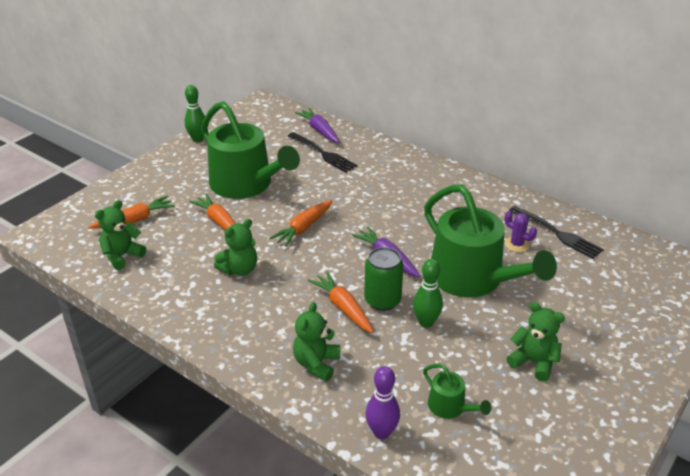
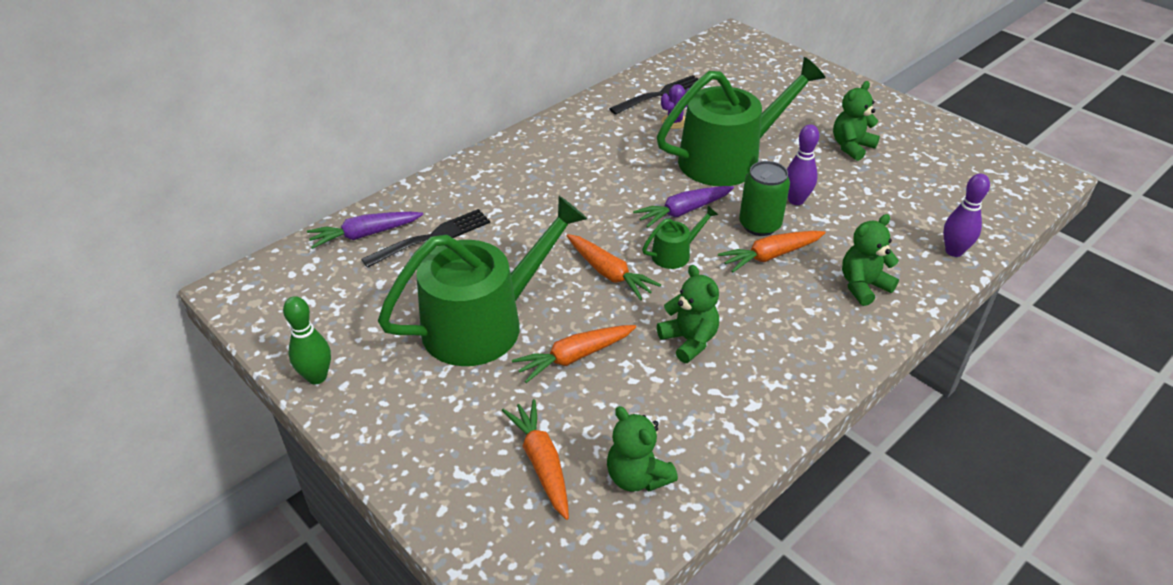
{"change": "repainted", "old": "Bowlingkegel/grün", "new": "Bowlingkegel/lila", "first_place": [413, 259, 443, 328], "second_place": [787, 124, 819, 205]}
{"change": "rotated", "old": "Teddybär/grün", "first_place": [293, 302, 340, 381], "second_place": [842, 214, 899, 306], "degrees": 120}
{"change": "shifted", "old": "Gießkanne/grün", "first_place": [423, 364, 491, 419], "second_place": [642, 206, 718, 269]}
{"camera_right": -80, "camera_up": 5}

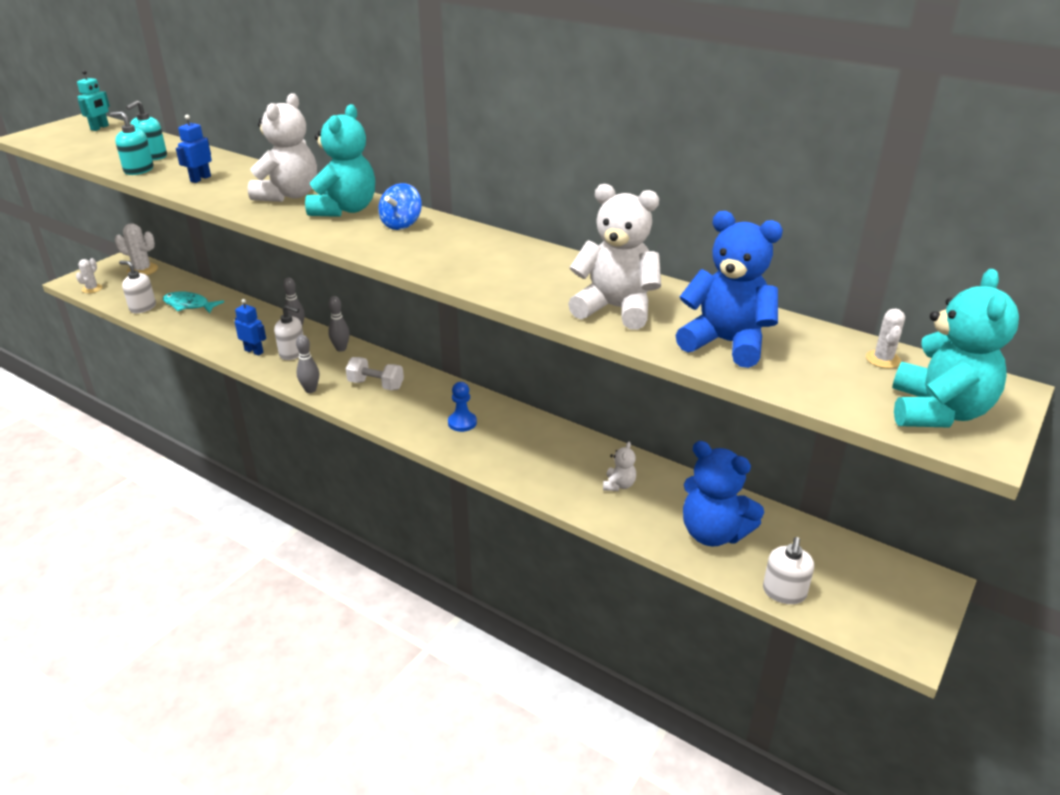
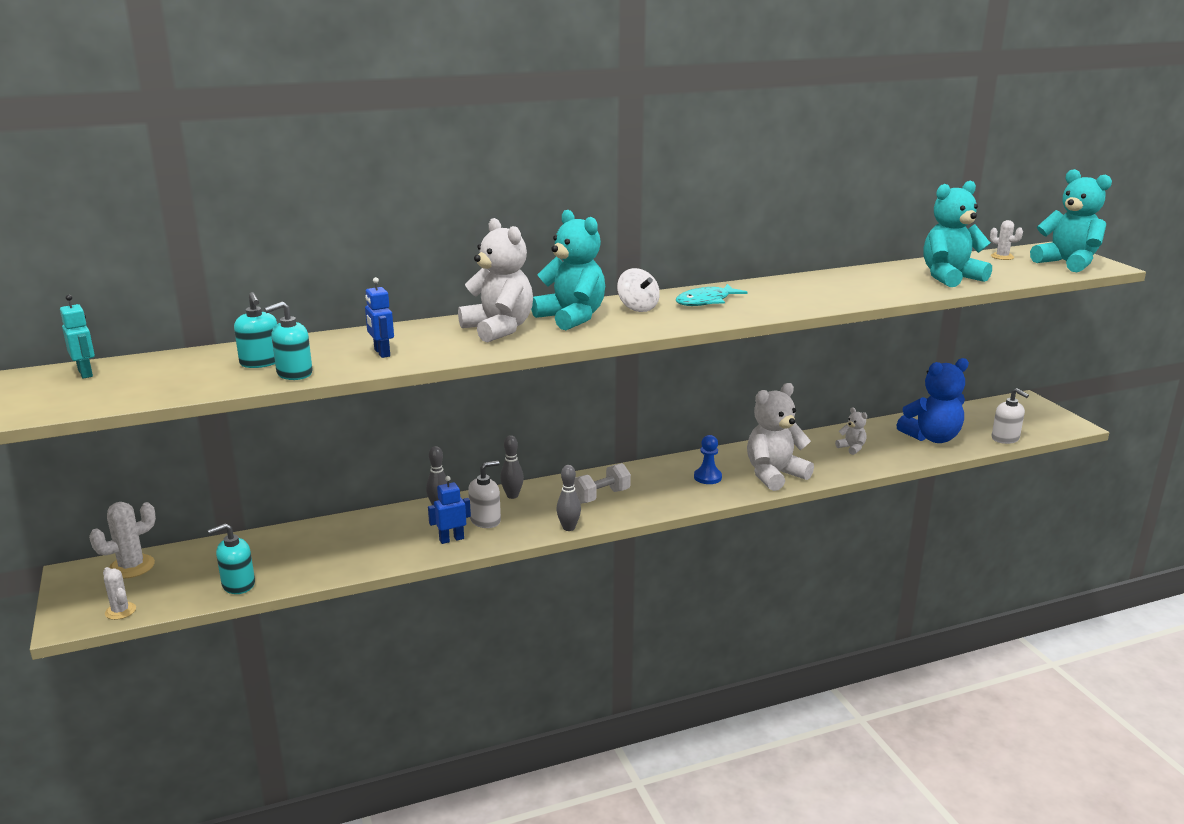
{"change": "repainted", "old": "Kreisel/blau", "new": "Kreisel/weiß", "first_place": [378, 183, 422, 230], "second_place": [617, 268, 660, 312]}
{"change": "shifted", "old": "Teddybär/weiß", "first_place": [568, 184, 661, 330], "second_place": [747, 383, 814, 491]}
{"change": "repainted", "old": "Teddybär/blau", "new": "Teddybär/türkis", "first_place": [675, 211, 783, 368], "second_place": [923, 181, 992, 287]}
{"change": "repainted", "old": "Seifenspender/weiß", "new": "Seifenspender/türkis", "first_place": [119, 260, 156, 313], "second_place": [208, 523, 255, 594]}
{"change": "shifted", "old": "Fisch/türkis", "first_place": [163, 291, 224, 313], "second_place": [676, 284, 748, 306]}
{"camera_right": -55, "camera_up": -10}

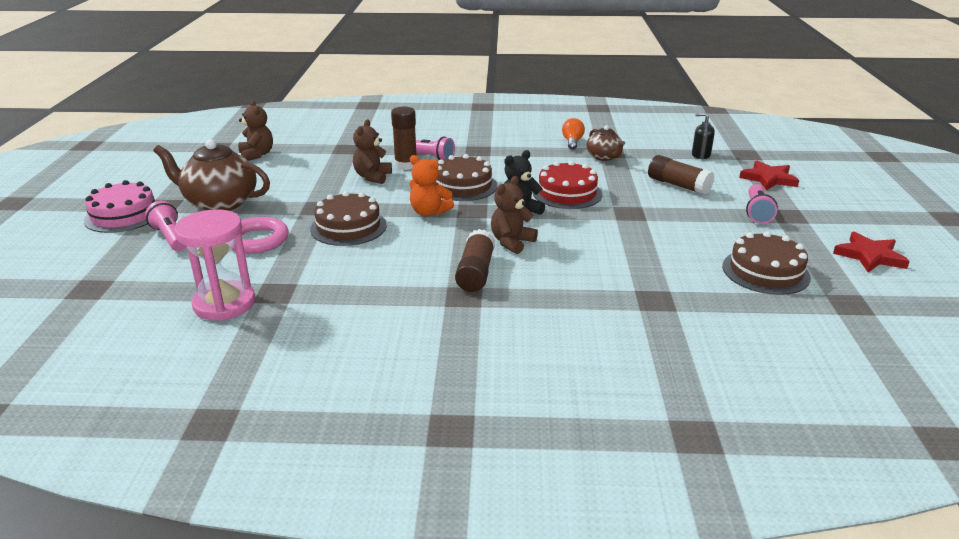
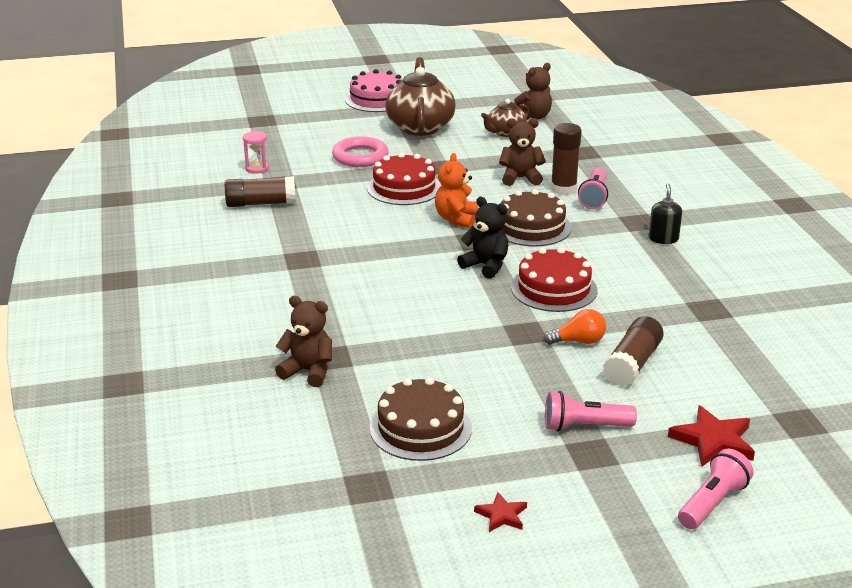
{"change": "shifted", "old": "Seifenspender/schwarz", "first_place": [692, 113, 715, 159], "second_place": [649, 183, 682, 244]}
{"change": "shifted", "old": "Glühbirne/orange", "first_place": [562, 118, 585, 150], "second_place": [543, 309, 606, 345]}
{"change": "shifted", "old": "Teekanne/braun", "first_place": [587, 125, 625, 161], "second_place": [481, 99, 529, 137]}
{"change": "shifted", "old": "Teddybär/braun", "first_place": [491, 176, 538, 254], "second_place": [275, 296, 332, 387]}
{"change": "repainted", "old": "Kuchen/braun", "new": "Kuchen/rot", "first_place": [310, 191, 387, 246], "second_place": [367, 152, 441, 205]}
{"change": "shifted", "old": "Taschenlampe/rosa", "first_place": [145, 201, 187, 251], "second_place": [678, 449, 754, 529]}
{"change": "scaled", "old": "Sanduhr/rosa", "first_place": [174, 209, 255, 321], "second_place": [243, 131, 269, 174], "factor": 0.49}
{"change": "shifted", "old": "Klebestift/braun", "first_place": [455, 229, 495, 292], "second_place": [225, 176, 296, 207]}
{"change": "scaled", "old": "Stern/rot", "first_place": [833, 232, 910, 272], "second_place": [474, 492, 527, 532], "factor": 0.58}
{"camera_right": 75, "camera_up": 0}

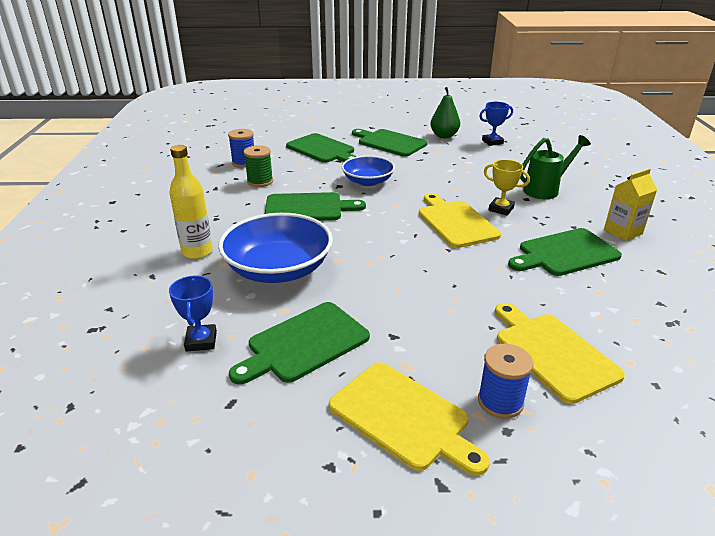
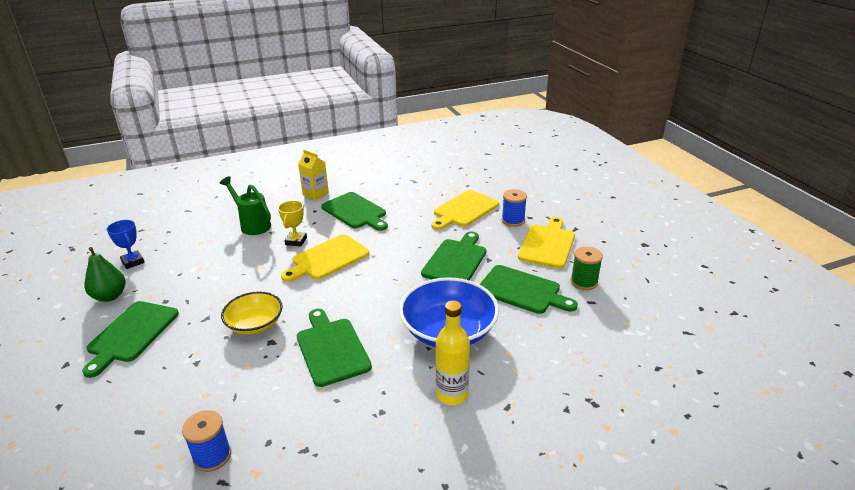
{"change": "shifted", "old": "Schneidebrett/grün", "first_place": [286, 133, 357, 163], "second_place": [421, 232, 486, 280]}
{"change": "shifted", "old": "Garnrolle/grün", "first_place": [244, 145, 273, 187], "second_place": [571, 246, 603, 290]}
{"change": "repainted", "old": "Schüssel/blau", "new": "Schüssel/gelb", "first_place": [342, 156, 395, 186], "second_place": [221, 291, 283, 335]}
{"change": "gone", "old": "Pokal/blau", "first_place": [169, 275, 217, 351]}
{"camera_right": -110, "camera_up": 0}

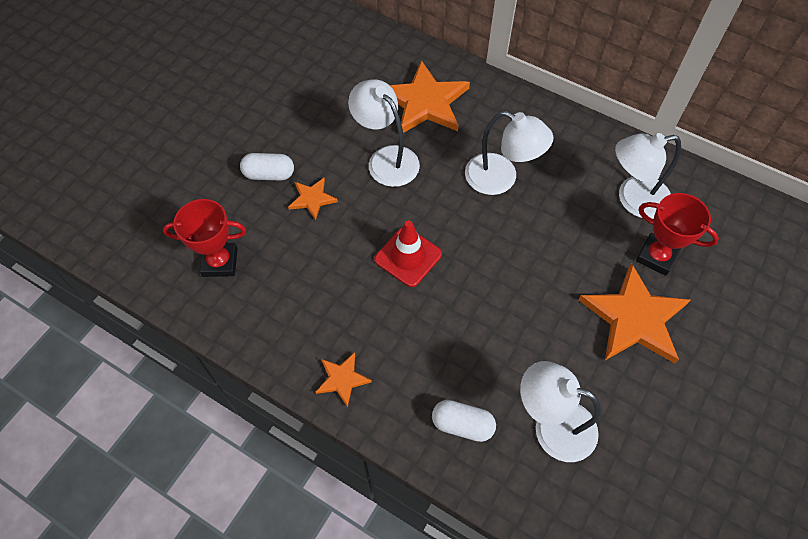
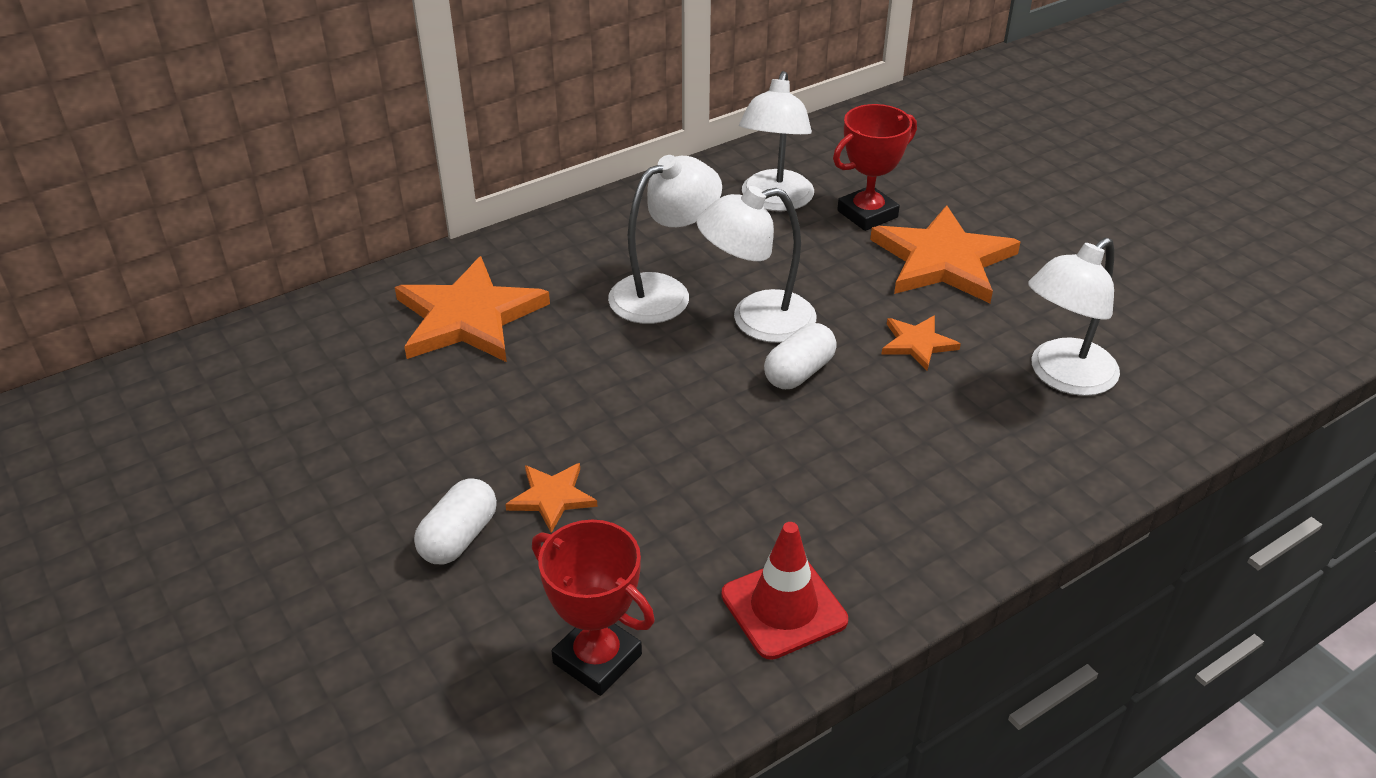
{"change": "shifted", "old": "Lampe/weiß", "first_place": [348, 80, 420, 187], "second_place": [697, 186, 817, 343]}
{"change": "rotated", "old": "Pokal/rot", "first_place": [163, 199, 246, 277], "second_place": [532, 520, 655, 696], "degrees": -75}
{"change": "shifted", "old": "Leitkegel/rot", "first_place": [374, 220, 442, 287], "second_place": [721, 522, 848, 660]}
{"change": "shifted", "old": "Stern/orange", "first_place": [316, 352, 372, 407], "second_place": [881, 316, 961, 370]}
{"change": "shifted", "old": "Kapsel/weiß", "first_place": [432, 400, 496, 442], "second_place": [764, 323, 837, 389]}
{"camera_right": -65, "camera_up": -20}

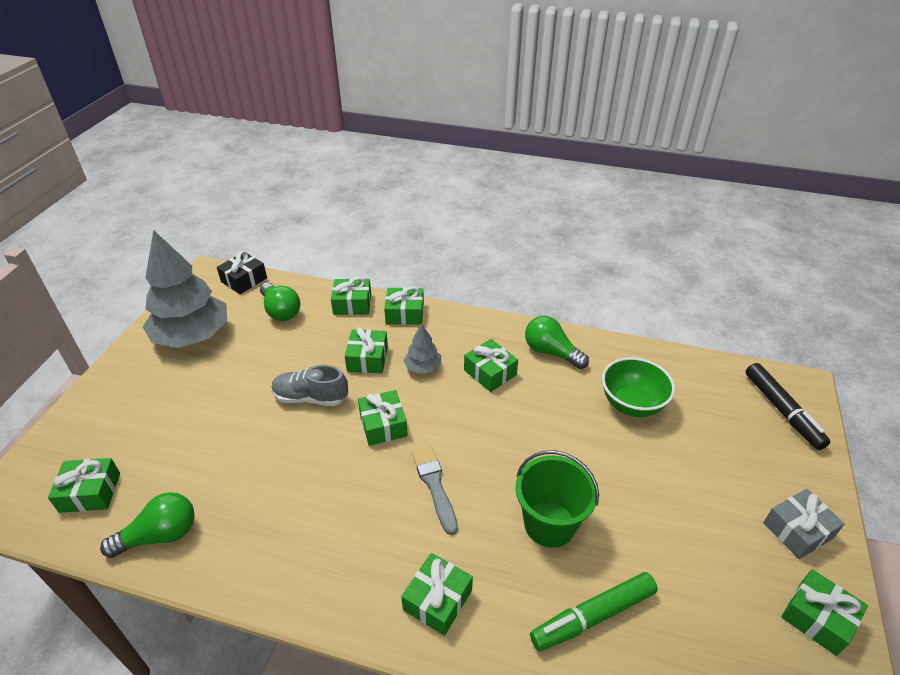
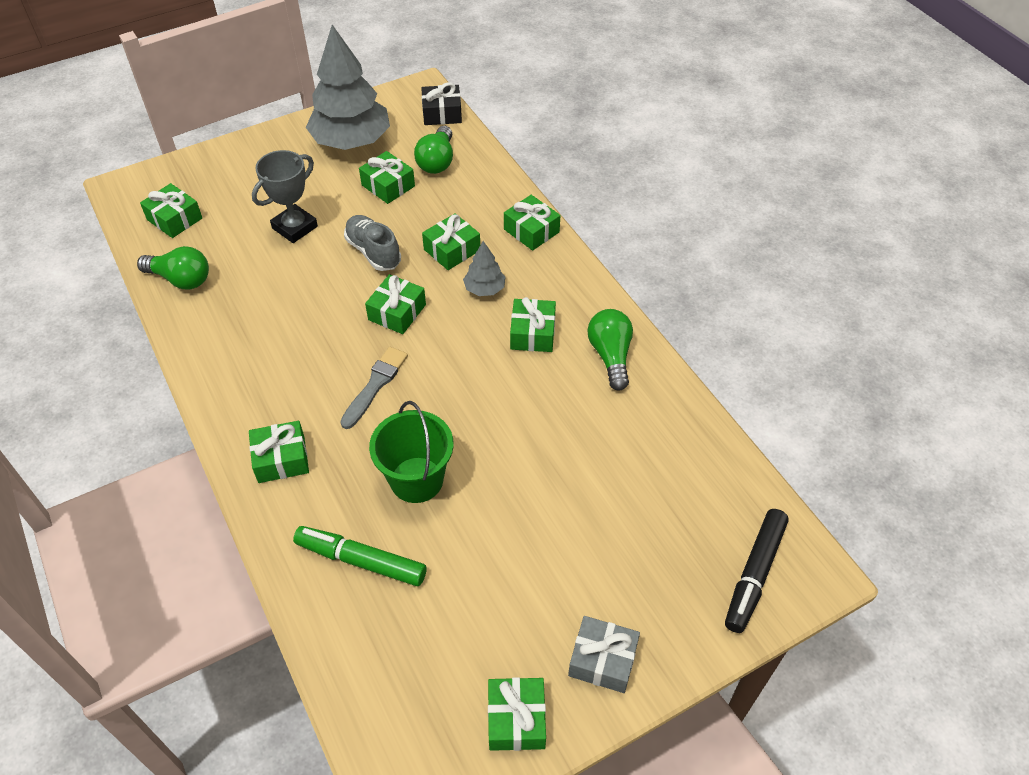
{"change": "shifted", "old": "Geschenk/grün", "first_place": [331, 277, 371, 315], "second_place": [359, 151, 415, 204]}
{"change": "gone", "old": "Schüssel/grün", "first_place": [602, 357, 675, 417]}
{"change": "new", "new": "Pokal/grau", "second_place": [252, 150, 318, 243]}
{"camera_right": 45, "camera_up": 10}

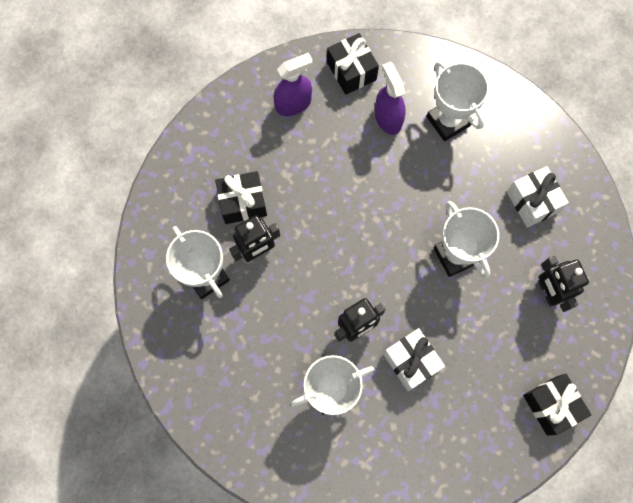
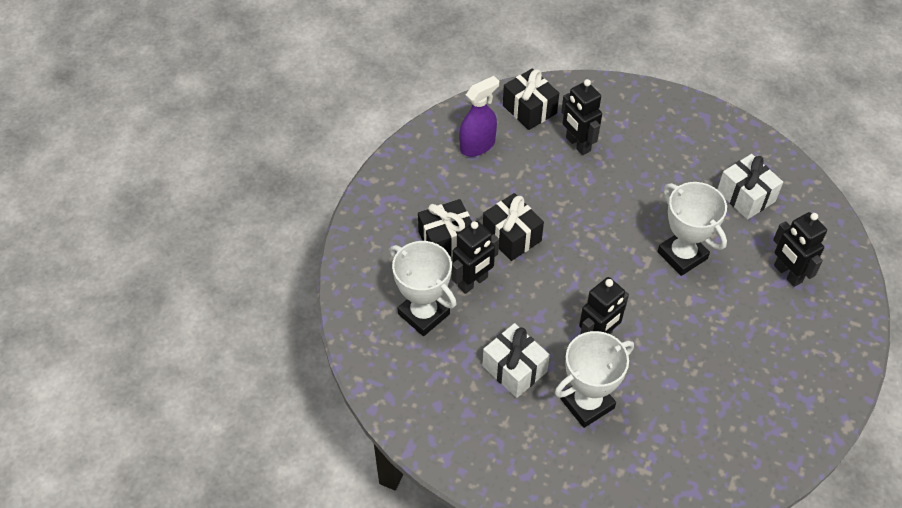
{"change": "gone", "old": "Pokal/weiß", "first_place": [427, 61, 489, 141]}
{"change": "swapped", "old": "Sprühflasche/lila", "new": "Roboter/schwarz", "first_place": [375, 62, 406, 135], "second_place": [561, 79, 602, 155]}
{"change": "shifted", "old": "Geschenk/weiß", "first_place": [383, 328, 445, 391], "second_place": [482, 323, 550, 398]}
{"change": "shifted", "old": "Geschenk/schwarz", "first_place": [523, 374, 591, 436], "second_place": [483, 193, 544, 261]}
{"camera_right": -10, "camera_up": -20}

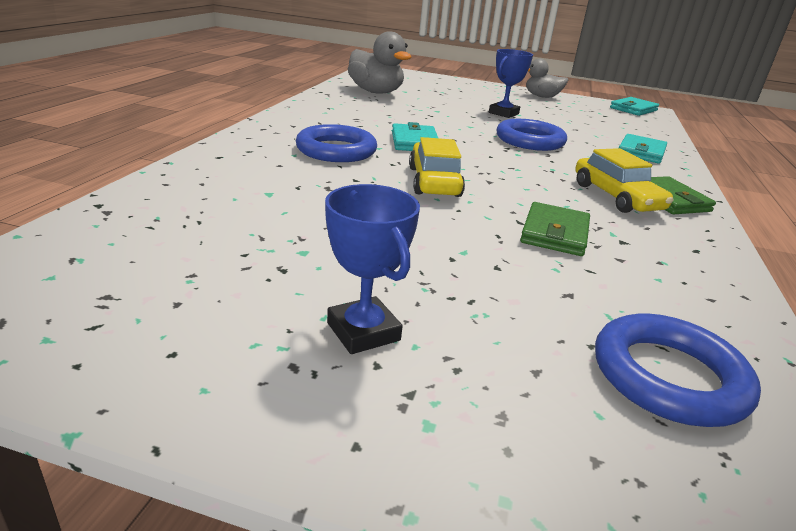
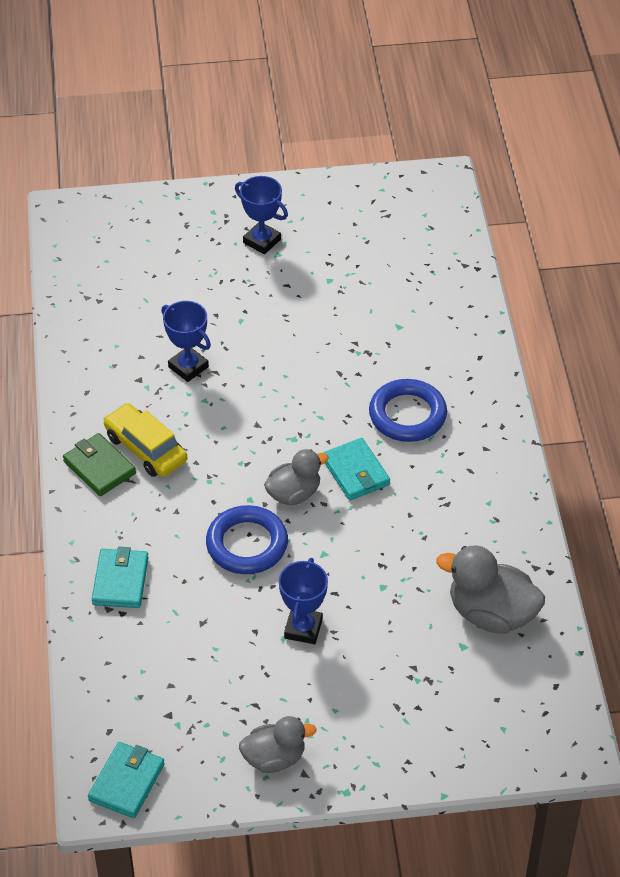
{"change": "gone", "old": "Auto/gelb", "first_place": [409, 137, 465, 197]}
{"change": "swapped", "old": "Geldbörse/grün", "new": "Pokal/blau", "first_place": [520, 202, 590, 256], "second_place": [161, 301, 211, 382]}
{"change": "gone", "old": "Ring/blau", "first_place": [595, 314, 761, 427]}
{"change": "new", "new": "Ente/grau", "second_place": [264, 449, 329, 505]}
{"camera_right": 160, "camera_up": 20}

